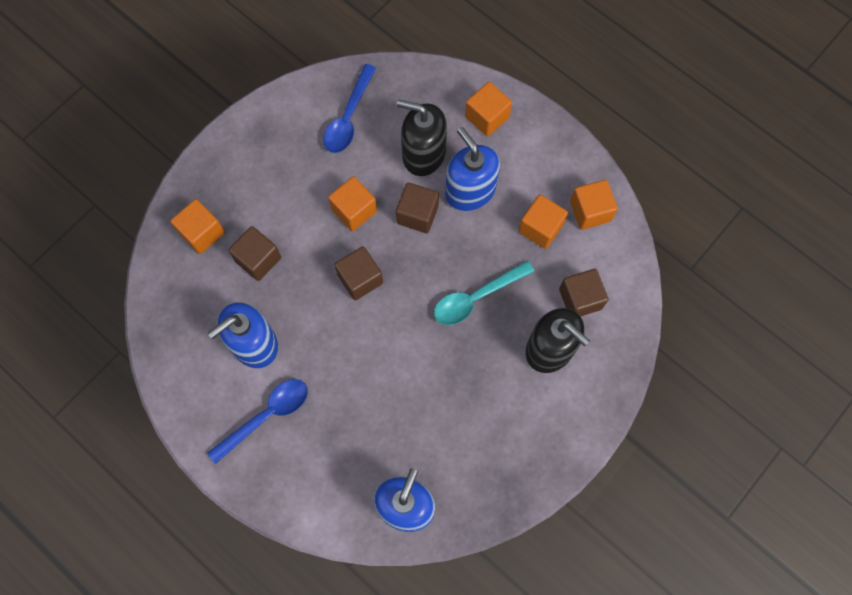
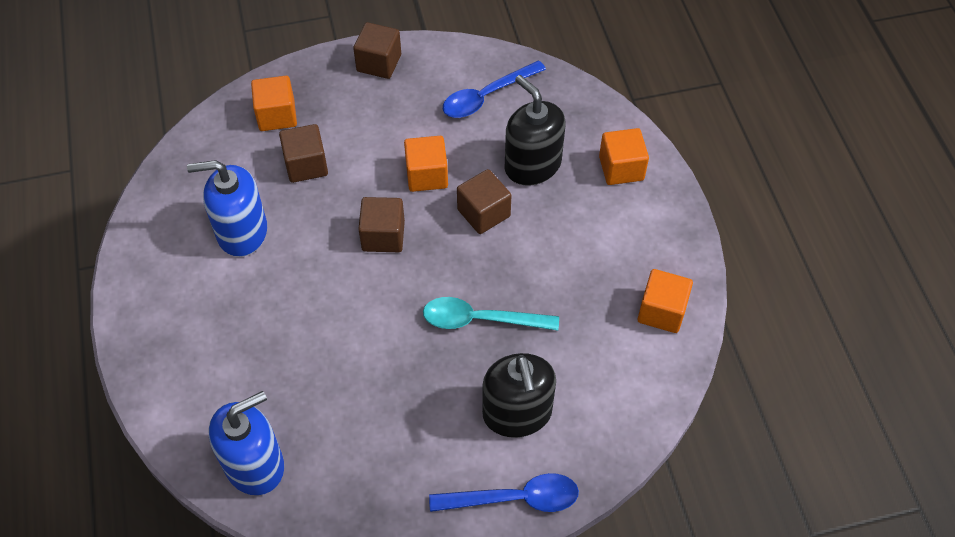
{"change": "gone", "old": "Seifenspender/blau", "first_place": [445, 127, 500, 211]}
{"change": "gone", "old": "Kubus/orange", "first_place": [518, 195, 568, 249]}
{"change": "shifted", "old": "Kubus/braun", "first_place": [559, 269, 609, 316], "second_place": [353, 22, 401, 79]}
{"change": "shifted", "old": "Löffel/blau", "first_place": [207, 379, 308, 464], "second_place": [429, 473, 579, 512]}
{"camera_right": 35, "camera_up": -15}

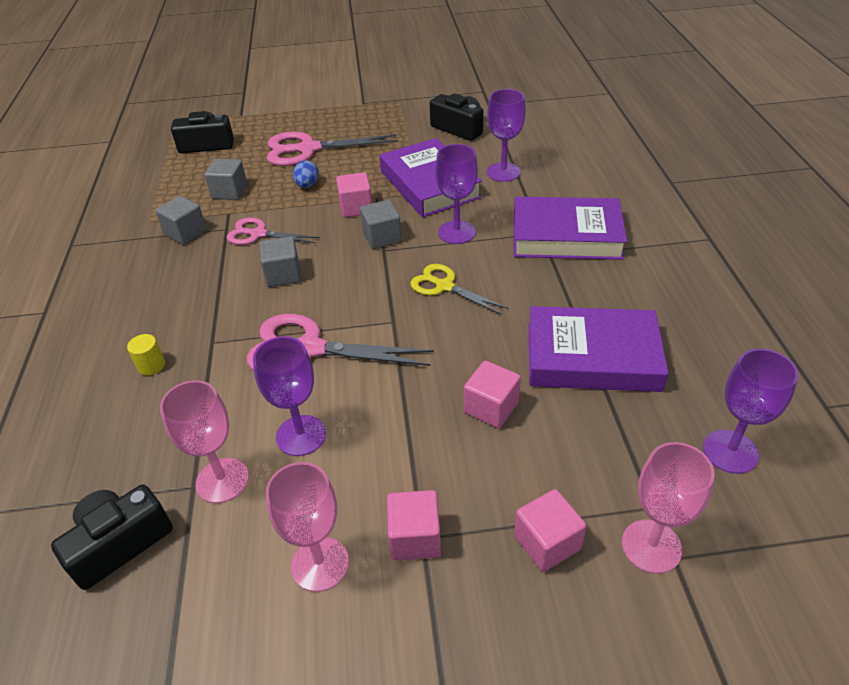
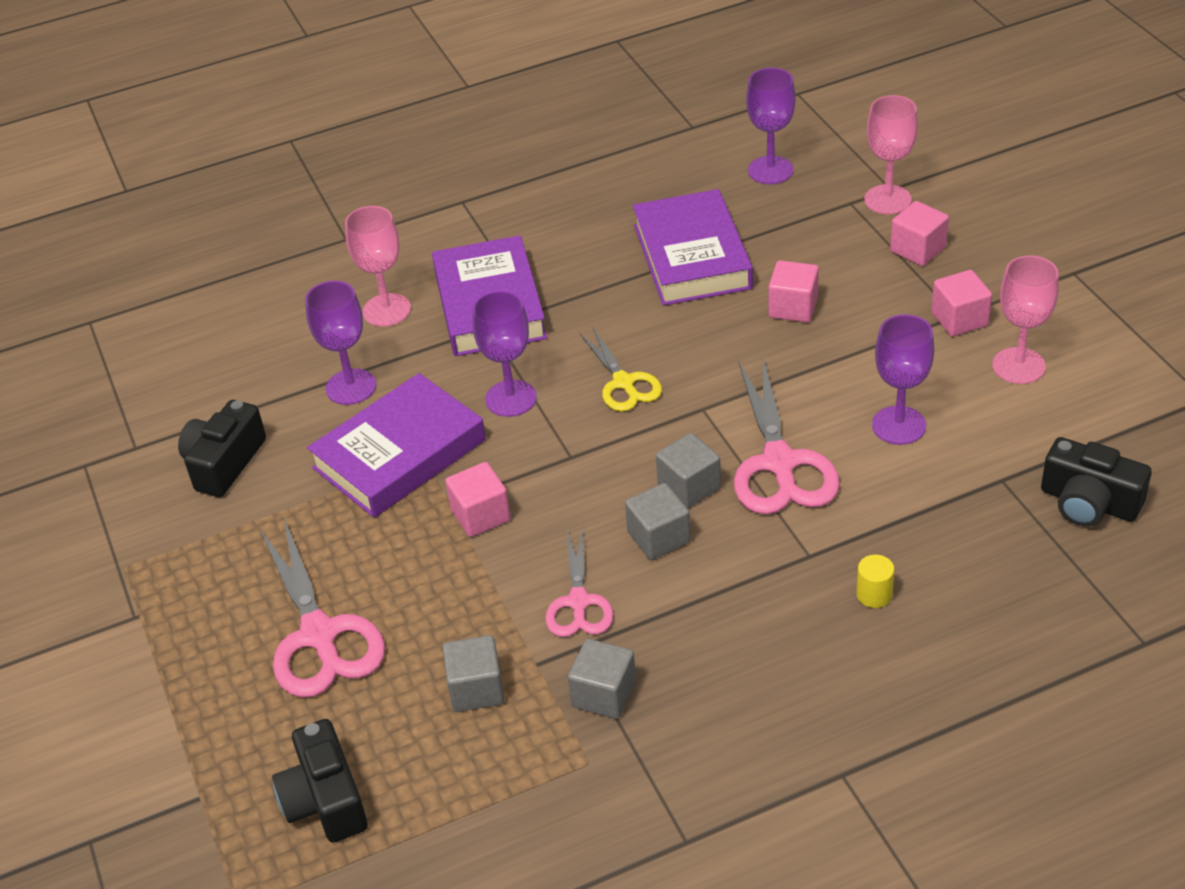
{"change": "gone", "old": "Ei/blau", "first_place": [293, 160, 319, 188]}
{"change": "shifted", "old": "Kubus/grau", "first_place": [360, 200, 402, 249], "second_place": [656, 433, 721, 509]}
{"change": "rotated", "old": "Schere/gelb", "first_place": [410, 264, 508, 315], "second_place": [580, 326, 662, 412], "degrees": -45}
{"change": "shifted", "old": "Kelch/rosa", "first_place": [160, 380, 249, 503], "second_place": [345, 206, 411, 326]}
{"camera_right": -105, "camera_up": 0}

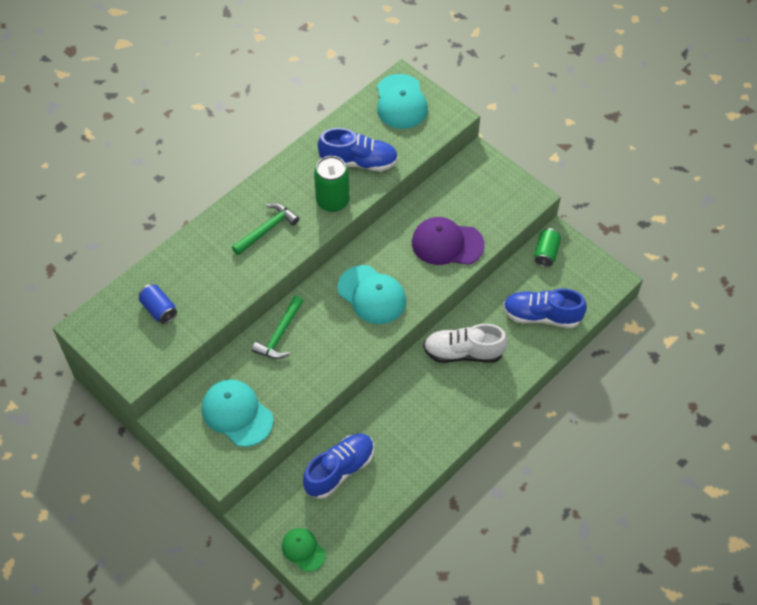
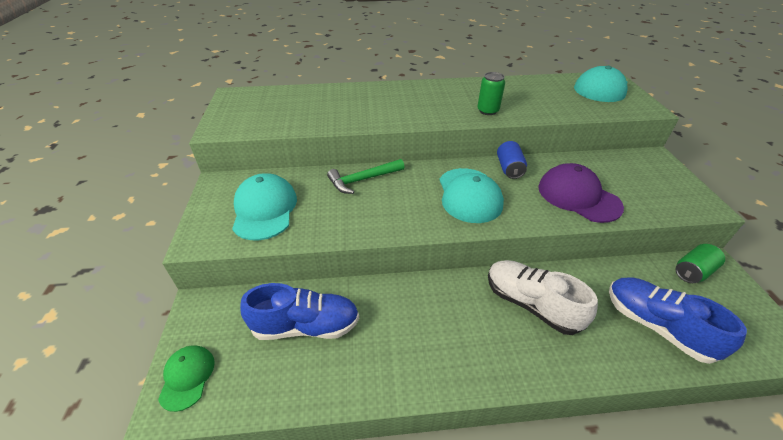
{"change": "gone", "old": "Schuh/blau", "first_place": [318, 128, 398, 171]}
{"change": "scaled", "old": "Dose/grün", "first_place": [314, 156, 350, 212], "second_place": [477, 72, 505, 115], "factor": 0.66}
{"change": "gone", "old": "Hammer/grün", "first_place": [232, 203, 299, 255]}
{"change": "shifted", "old": "Dose/blau", "first_place": [139, 284, 177, 324], "second_place": [497, 141, 527, 179]}
{"camera_right": 40, "camera_up": -15}

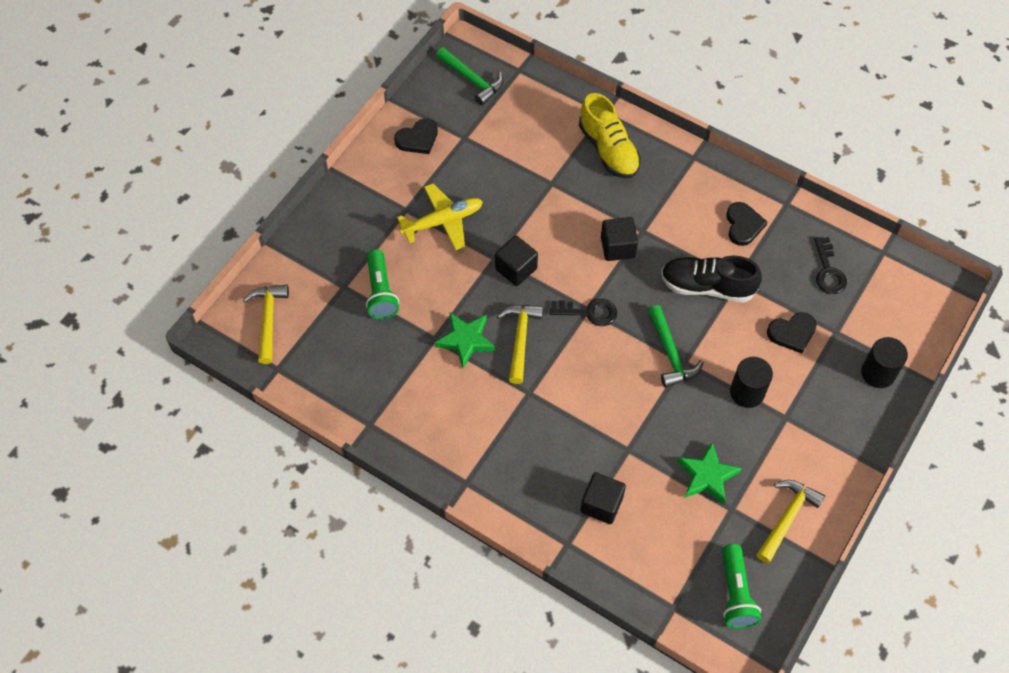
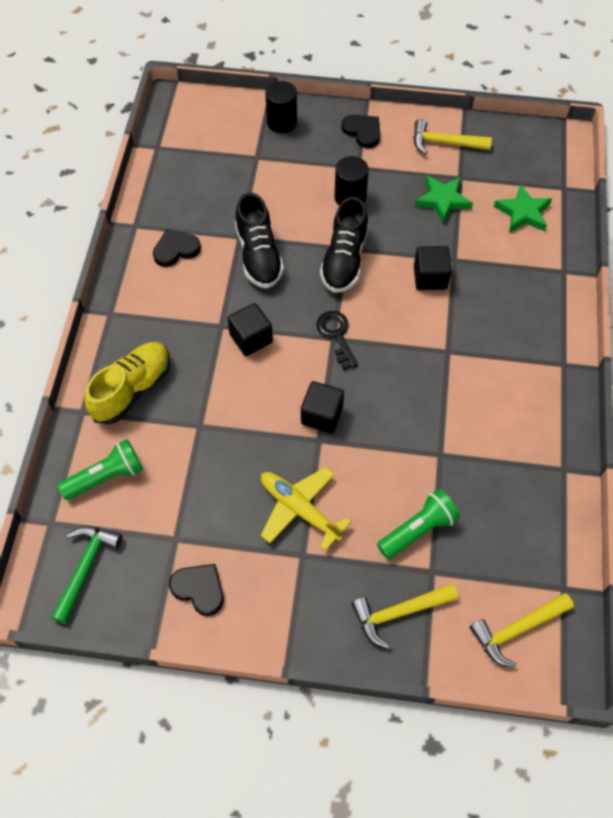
{"change": "gone", "old": "Schlüssel/schwarz", "first_place": [814, 237, 847, 294]}
{"change": "shifted", "old": "Hammer/gelb", "first_place": [497, 305, 543, 384], "second_place": [351, 584, 458, 649]}
{"change": "swapped", "old": "Hammer/grün", "new": "Schuh/schwarz", "first_place": [648, 305, 703, 388], "second_place": [320, 197, 368, 293]}
{"change": "shifted", "old": "Herz/schwarz", "first_place": [767, 312, 817, 354], "second_place": [341, 115, 380, 148]}
{"change": "shifted", "old": "Stern/grün", "first_place": [435, 313, 495, 368], "second_place": [494, 184, 552, 233]}
{"change": "shifted", "old": "Kubus/schwarz", "first_place": [580, 472, 626, 524], "second_place": [414, 246, 452, 290]}
{"change": "shifted", "old": "Taschenlampe/grün", "first_place": [722, 544, 761, 629], "second_place": [57, 439, 143, 500]}
{"camera_right": -115, "camera_up": 0}

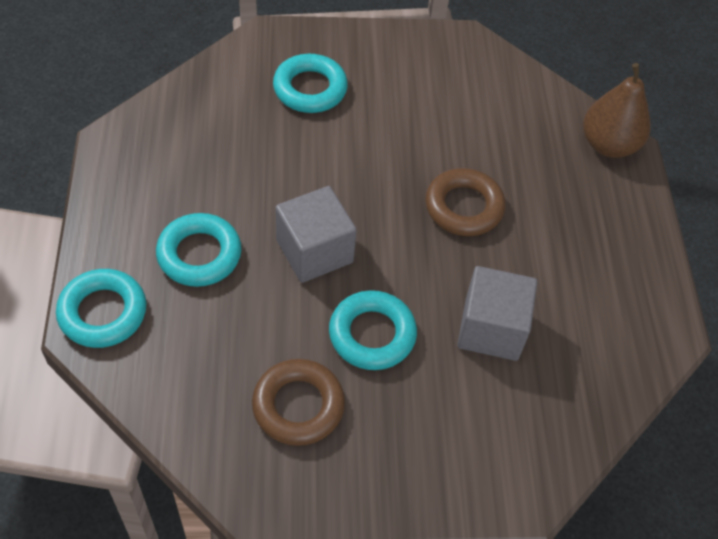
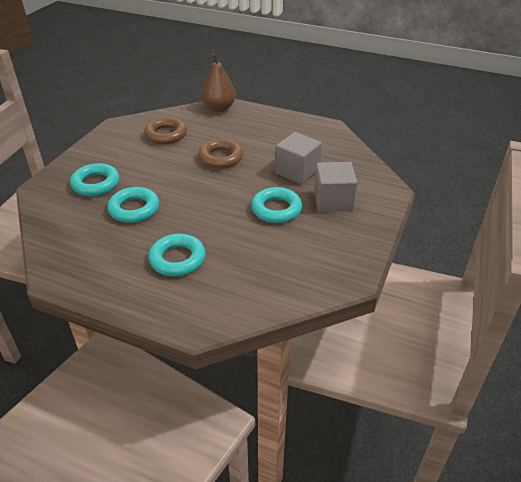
{"change": "shifted", "old": "Kubus/grau", "first_place": [275, 186, 357, 283], "second_place": [314, 162, 358, 212]}
{"change": "shifted", "old": "Ring/türkis", "first_place": [56, 269, 146, 348], "second_place": [108, 187, 159, 223]}
{"change": "shifted", "old": "Ring/braun", "first_place": [252, 359, 345, 446], "second_place": [144, 117, 187, 144]}
{"camera_right": -60, "camera_up": -15}

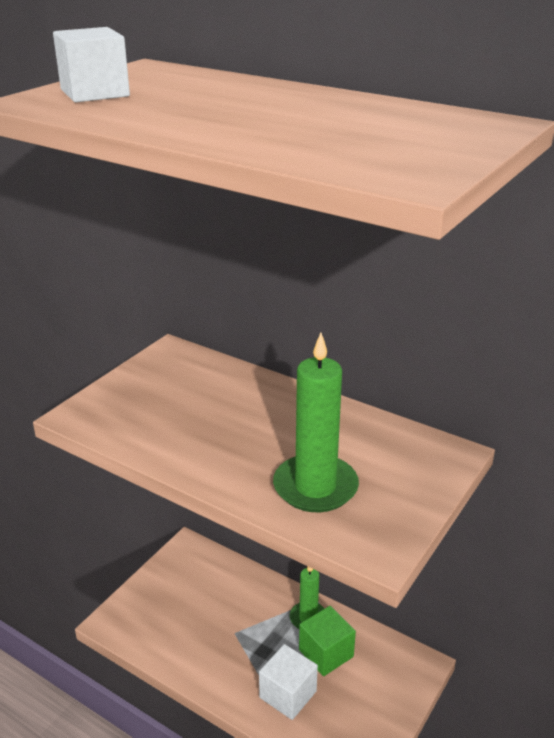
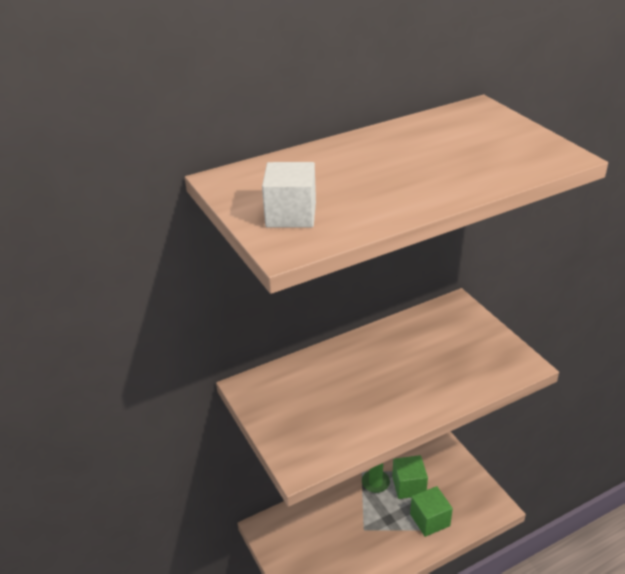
{"change": "gone", "old": "Kerze/grün", "first_place": [273, 333, 359, 512]}
{"change": "repainted", "old": "Kubus/weiß", "new": "Kubus/grün", "first_place": [259, 644, 318, 720], "second_place": [410, 486, 453, 537]}
{"camera_right": -60, "camera_up": 5}

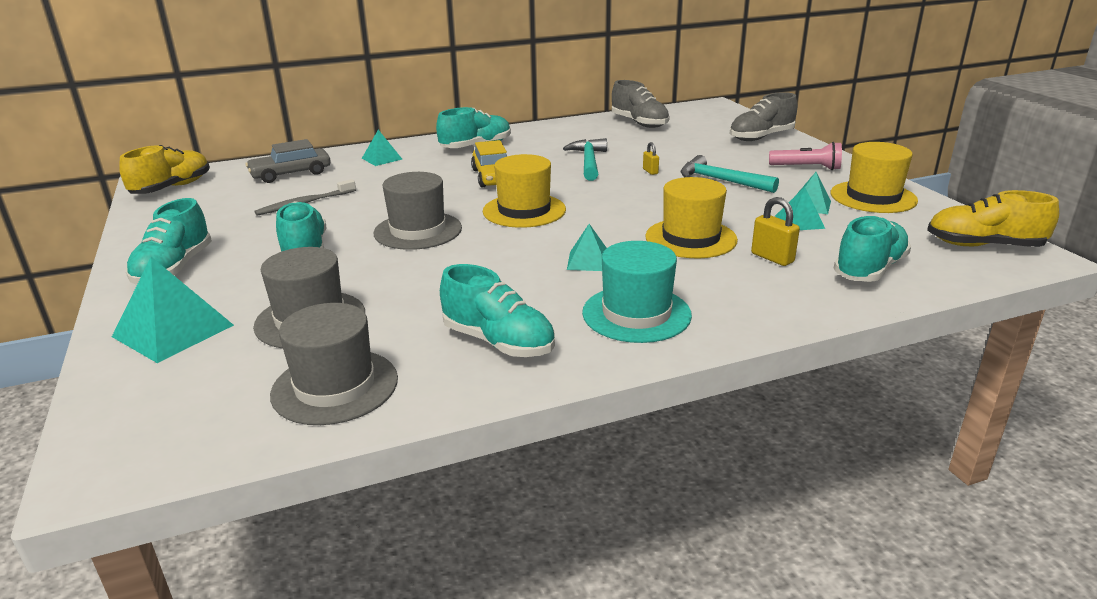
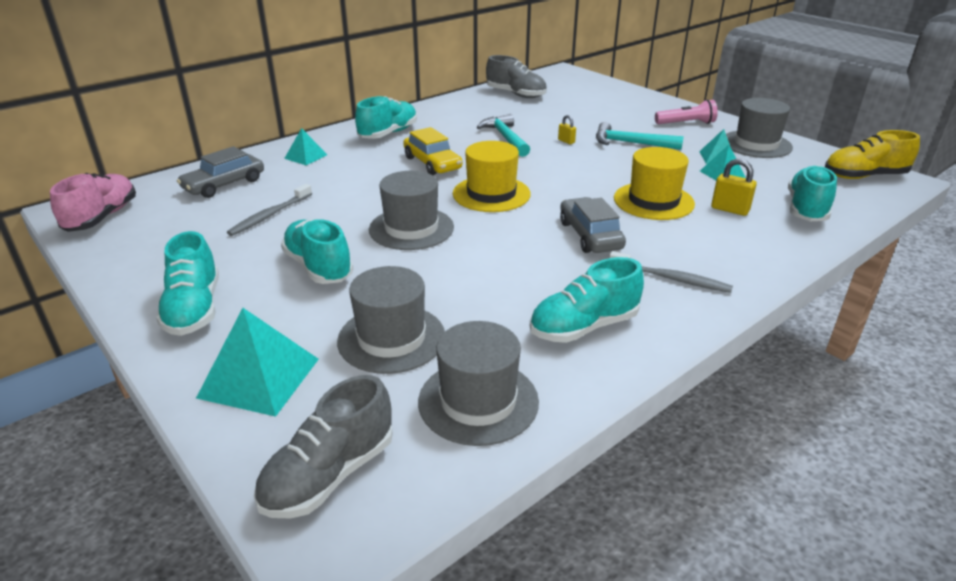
{"change": "shifted", "old": "Schuh/grau", "first_place": [730, 92, 797, 141], "second_place": [254, 375, 393, 518]}
{"change": "repainted", "old": "Hut/gelb", "new": "Hut/grau", "first_place": [831, 142, 918, 213], "second_place": [726, 98, 793, 158]}
{"change": "repainted", "old": "Schuh/gelb", "new": "Schuh/rosa", "first_place": [119, 145, 210, 194], "second_place": [50, 173, 136, 232]}
{"change": "swapped", "old": "Pyramide/türkis", "new": "Auto/grau", "first_place": [567, 224, 607, 271], "second_place": [560, 197, 626, 253]}
{"change": "swapped", "old": "Hut/türkis", "new": "Zahnbürste/grau", "first_place": [582, 241, 692, 343], "second_place": [609, 251, 733, 293]}
{"change": "rotated", "old": "Schuh/türkis", "first_place": [440, 264, 555, 357], "second_place": [530, 257, 644, 343], "degrees": 135}
{"camera_right": -20, "camera_up": 5}

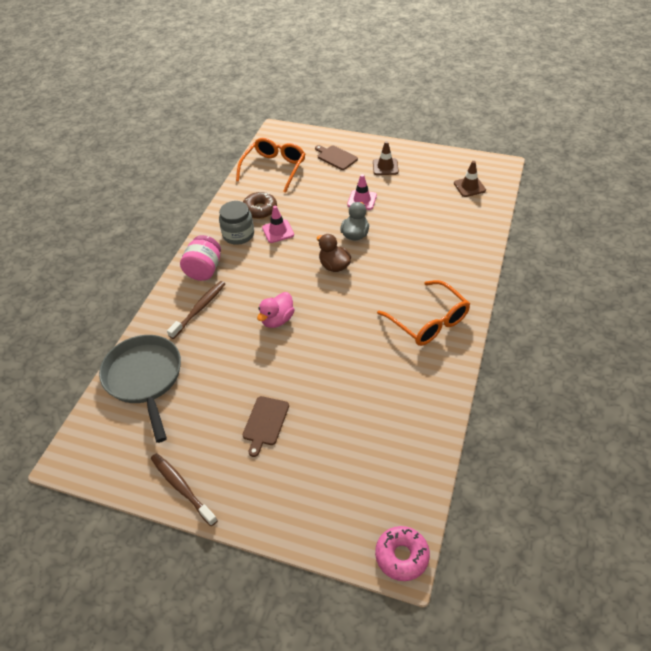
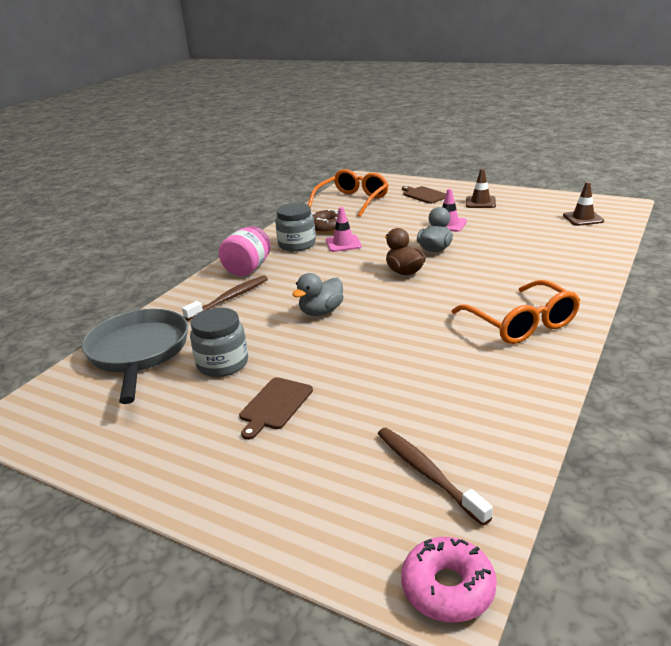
{"change": "repainted", "old": "Ente/rosa", "new": "Ente/grau", "first_place": [257, 292, 295, 328], "second_place": [292, 273, 344, 316]}
{"change": "shifted", "old": "Zahnbürste/braun", "first_place": [151, 453, 218, 526], "second_place": [378, 428, 493, 526]}
{"change": "new", "new": "Einmachglas/grau", "second_place": [190, 308, 248, 377]}
{"camera_right": 10, "camera_up": -20}

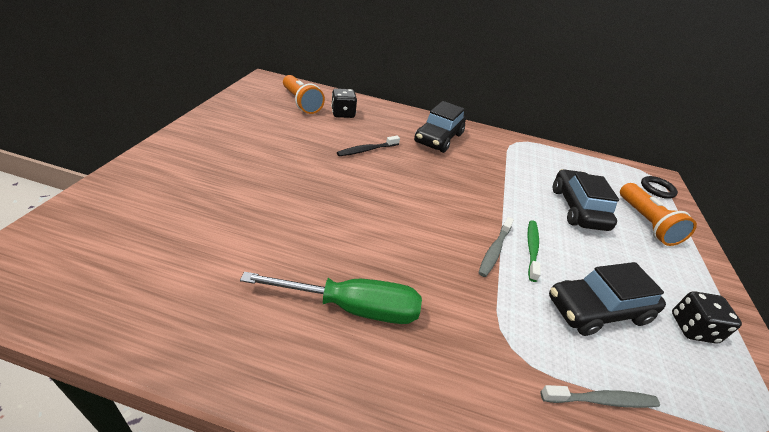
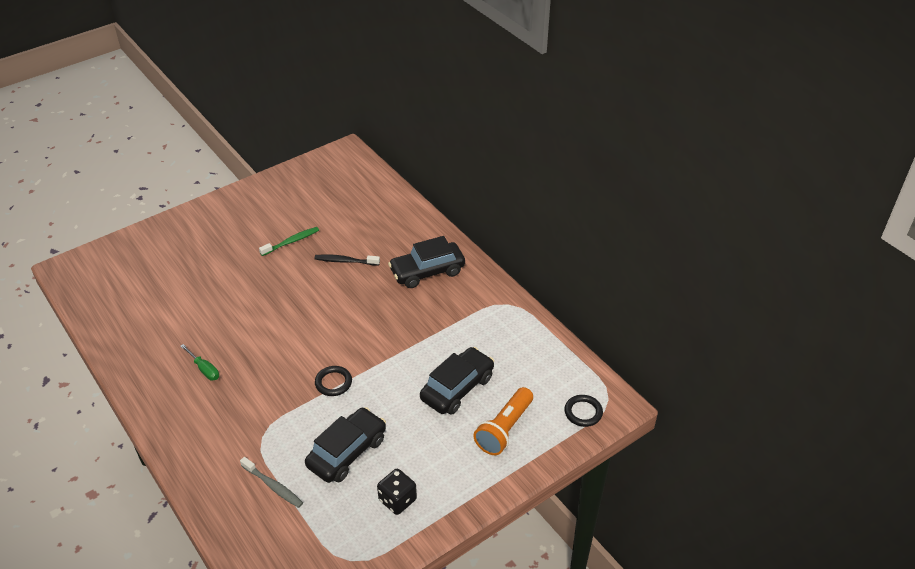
{"change": "gone", "old": "Taschenlampe/orange", "first_place": [283, 75, 325, 114]}
{"change": "gone", "old": "Spielwürfel/schwarz", "first_place": [331, 88, 357, 118]}
{"change": "swapped", "old": "Zahnbürste/grau", "new": "Ring/schwarz", "first_place": [478, 217, 514, 277], "second_place": [315, 366, 352, 396]}
{"change": "shifted", "old": "Zahnbürste/grün", "first_place": [527, 220, 541, 282], "second_place": [259, 227, 319, 256]}
{"change": "rotated", "old": "Auto/schwarz", "first_place": [549, 262, 666, 336], "second_place": [305, 407, 386, 483], "degrees": 105}
{"change": "scaled", "old": "Schraubenzieher/grün", "first_place": [240, 272, 422, 324], "second_place": [180, 344, 219, 380], "factor": 0.51}
{"camera_right": 45, "camera_up": 5}

